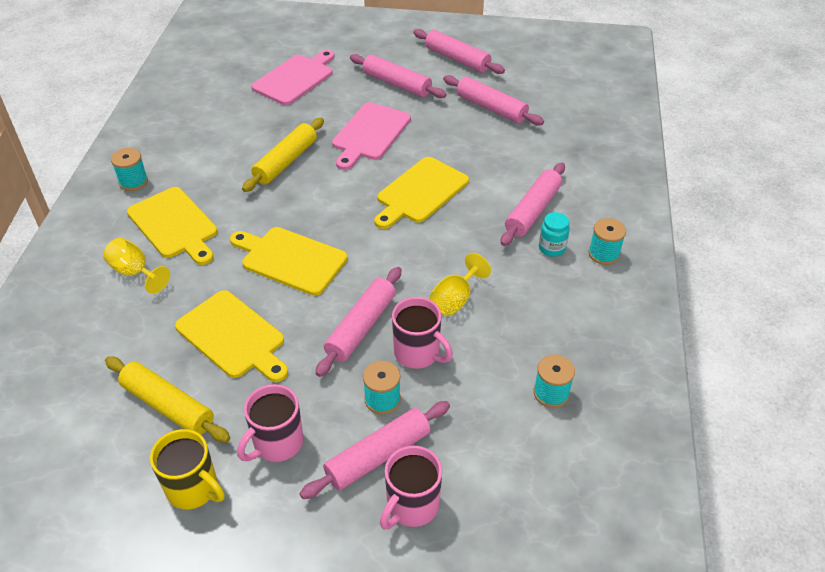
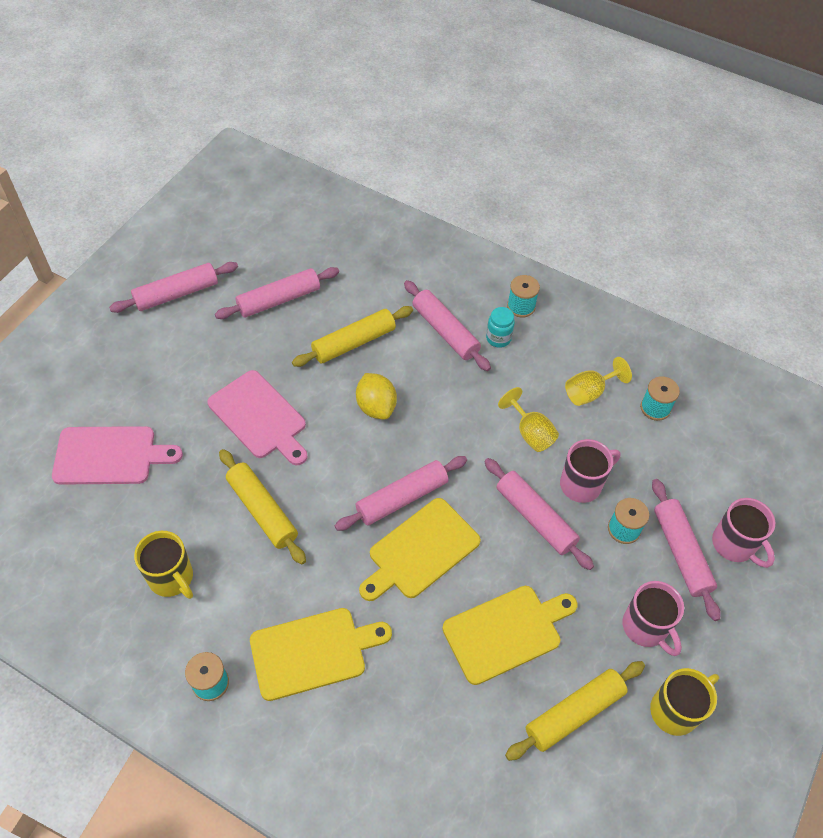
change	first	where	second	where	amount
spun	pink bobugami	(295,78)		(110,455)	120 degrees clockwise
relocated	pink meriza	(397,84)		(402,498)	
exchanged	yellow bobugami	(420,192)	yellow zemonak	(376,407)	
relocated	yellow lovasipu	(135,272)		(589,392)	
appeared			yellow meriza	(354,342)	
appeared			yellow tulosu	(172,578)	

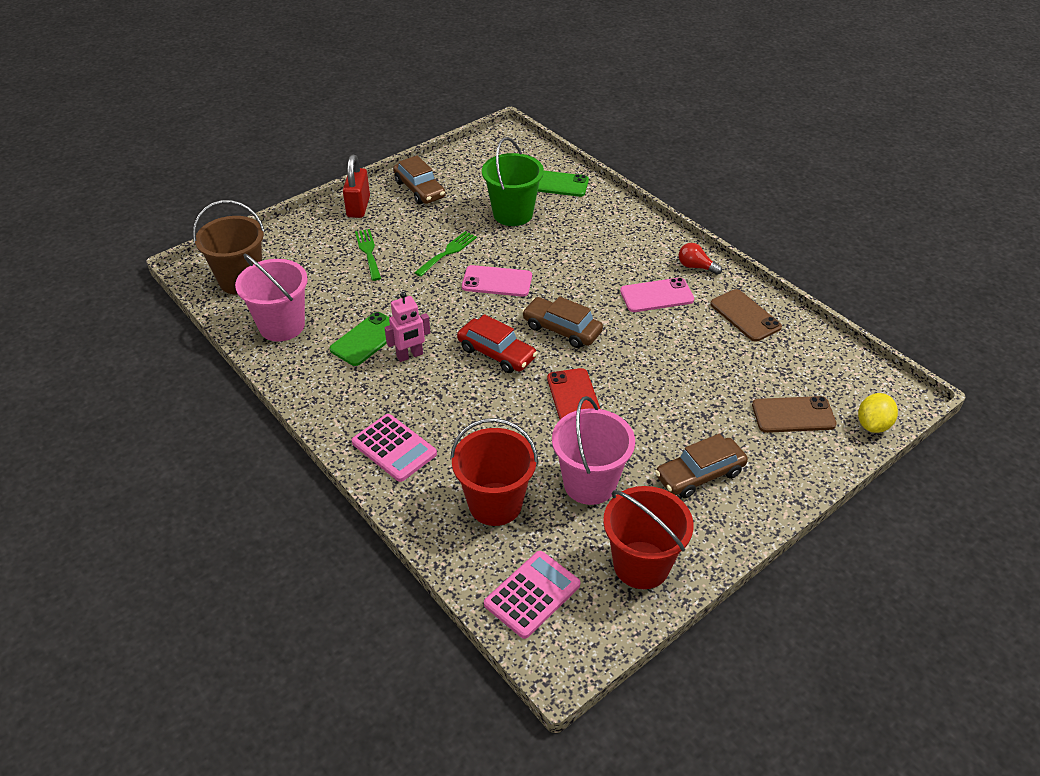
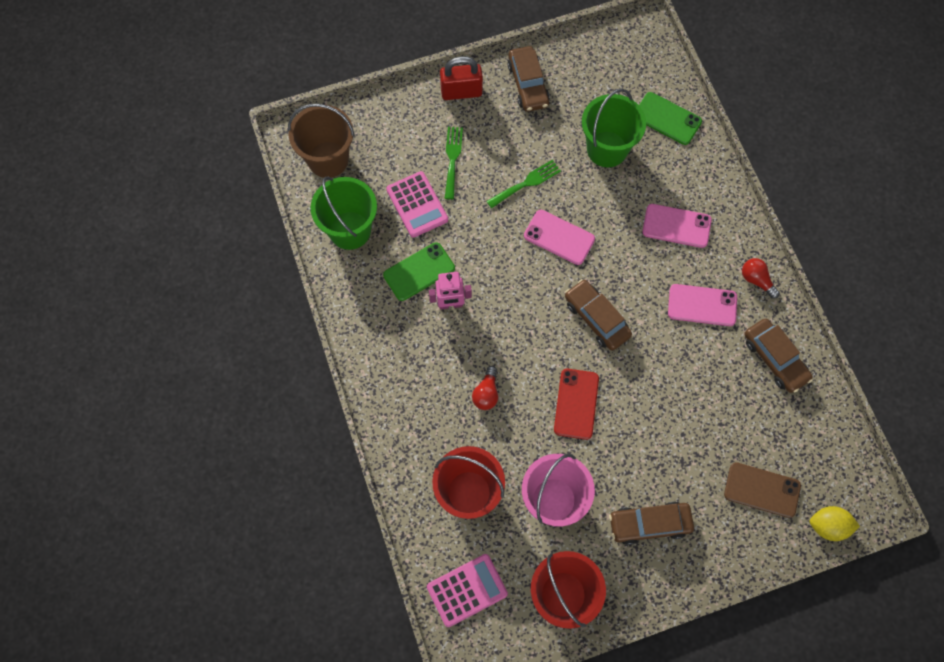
change	first	where	second	where	amount
spun	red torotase	(358,207)		(461,92)	60 degrees clockwise
colour	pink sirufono	(282,326)	green sirufono	(350,230)	
exchanged	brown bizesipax	(745,316)	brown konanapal	(774,359)	
missing	red konanapal	(496,353)			
spun	yellow zemonak	(873,425)		(828,526)	45 degrees clockwise
relocated	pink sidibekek	(394,448)		(417,204)	
appeared			pink bizesipax	(676,226)	
appeared			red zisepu	(486,393)	

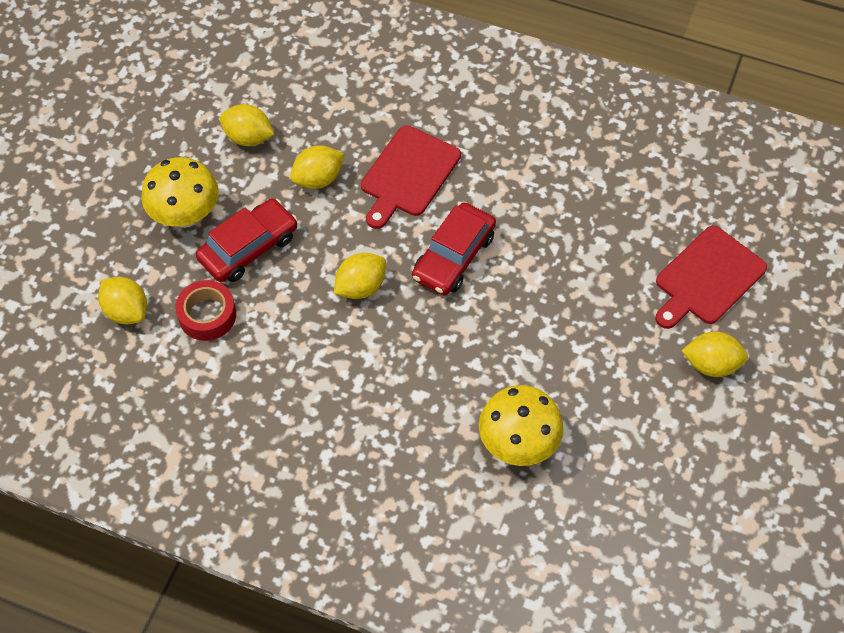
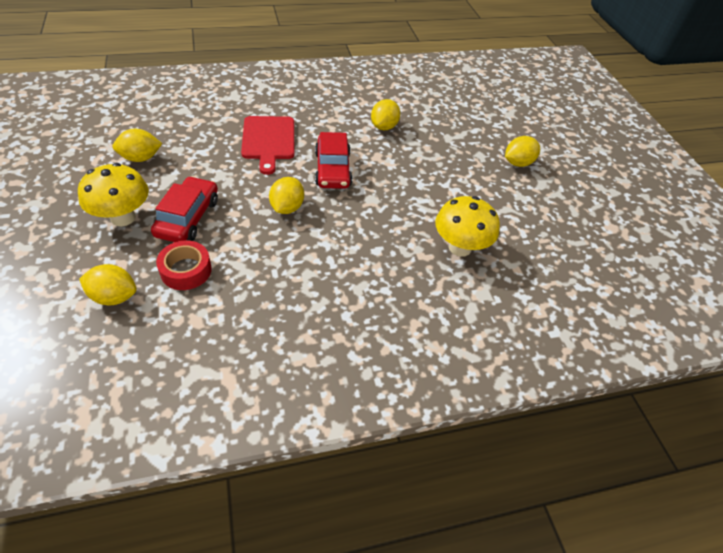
change	first	where	second	where	amount
relocated	yellow zemonak	(318,179)		(384,127)	
missing	red bobugami	(707,278)			

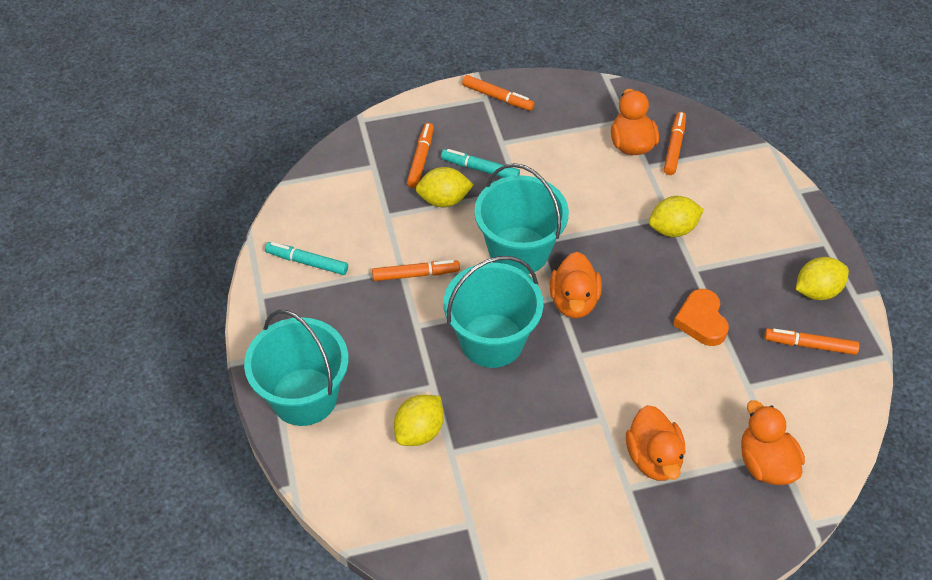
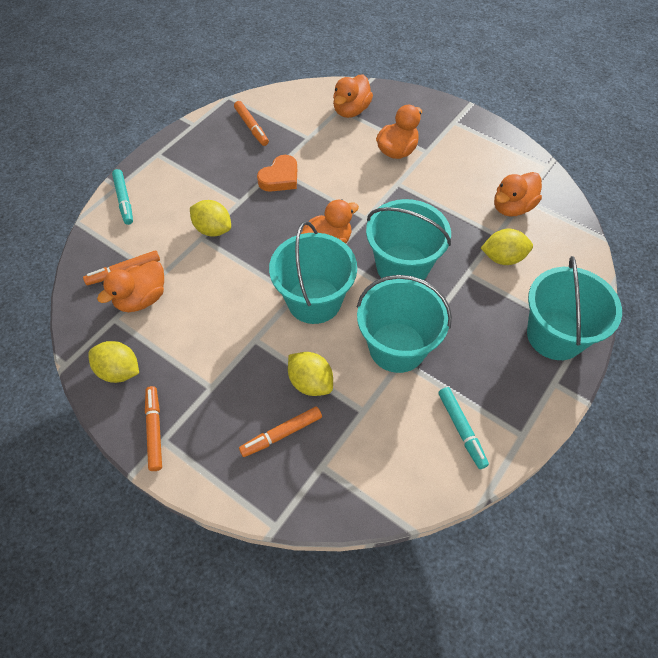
change	first	where	second	where	amount
relocated	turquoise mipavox	(480,169)		(124,200)	
relocated	yellow zemonak	(817,291)		(119,371)	
exchanged	orange mipavox	(415,274)	turquoise sirufono	(397,347)	
appeared			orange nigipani	(512,207)	

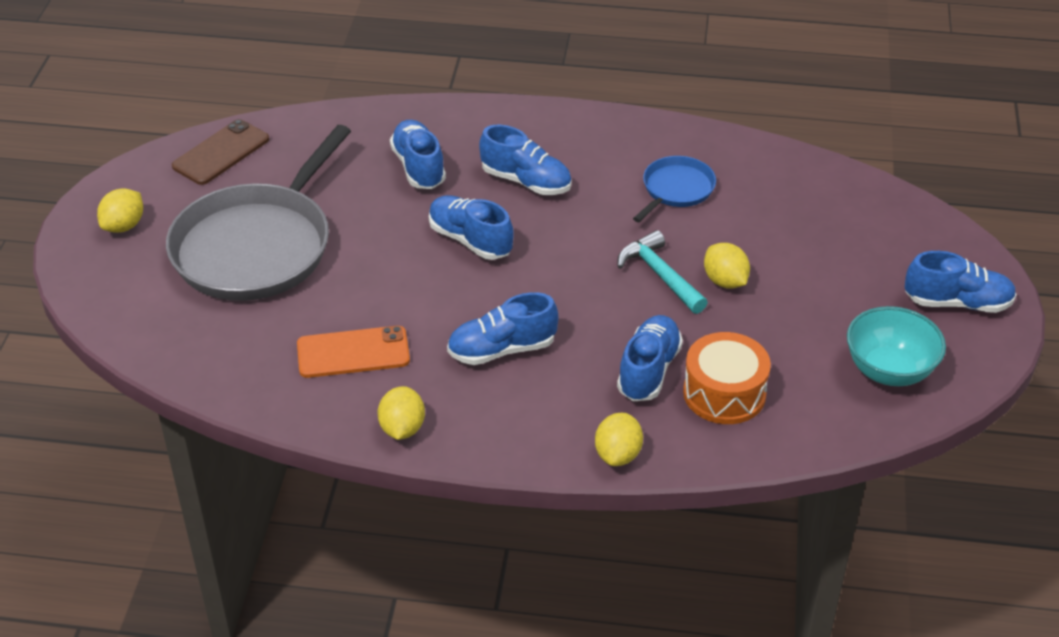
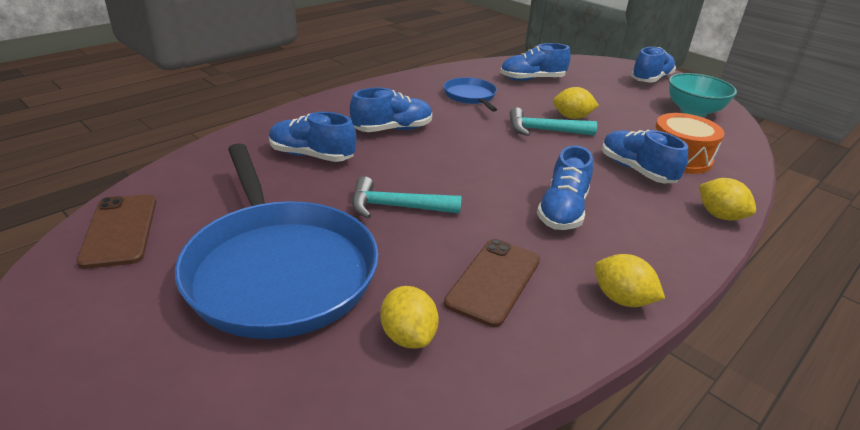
change	first	where	second	where	amount
colour	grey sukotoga	(257,246)	blue sukotoga	(279,269)	
relocated	yellow zemonak	(124,226)		(408,336)	
relocated	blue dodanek	(470,240)		(532,79)	
colour	orange bizesipax	(353,352)	brown bizesipax	(493,281)	
appeared			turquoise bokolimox	(396,207)	

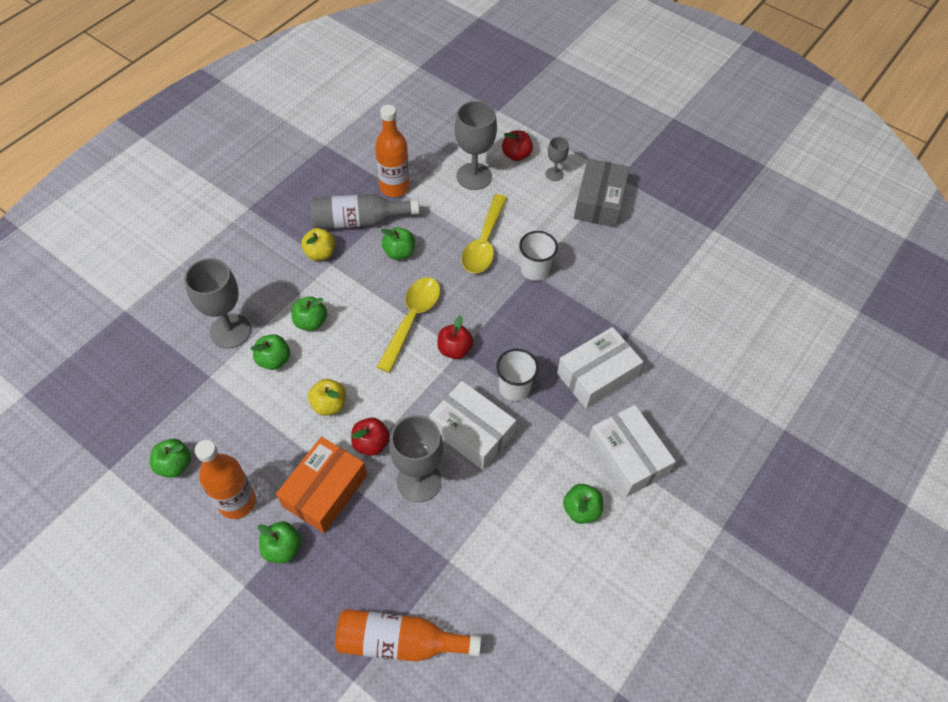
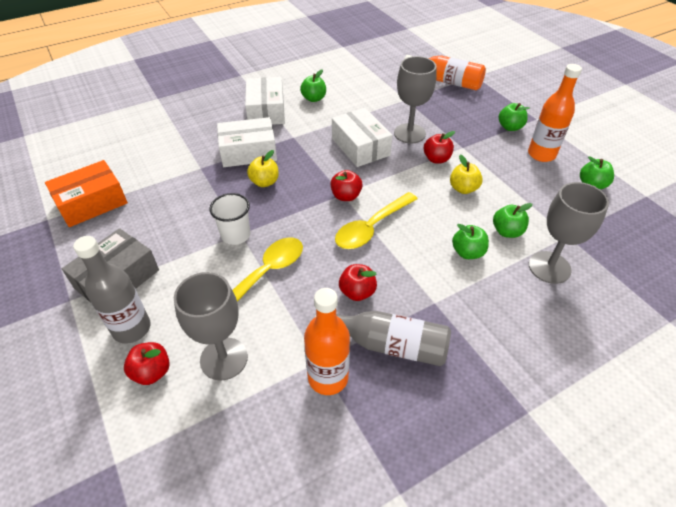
change	first	where	second	where	amount
exchanged	grey lovasipu	(554,174)	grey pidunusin	(132,328)	
colour	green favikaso	(399,252)	red favikaso	(357,292)	
relocated	yellow favikaso	(320,253)		(264,182)	
missing	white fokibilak	(514,387)			
relocated	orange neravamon	(325,491)		(92,203)	

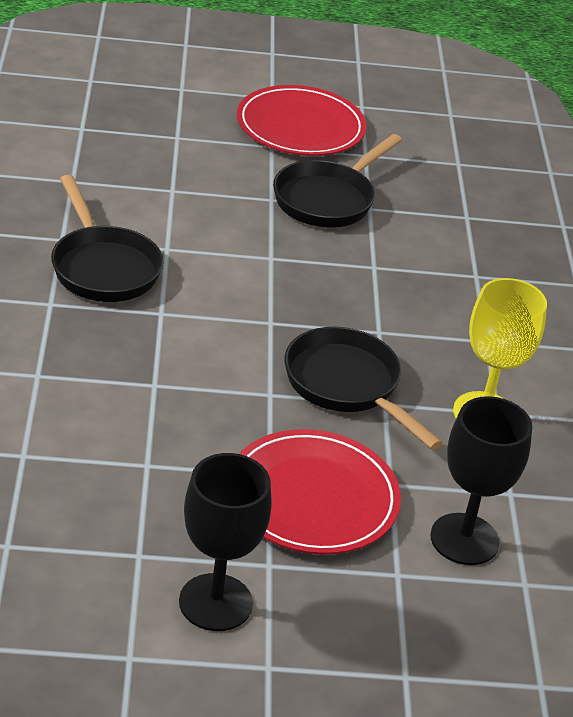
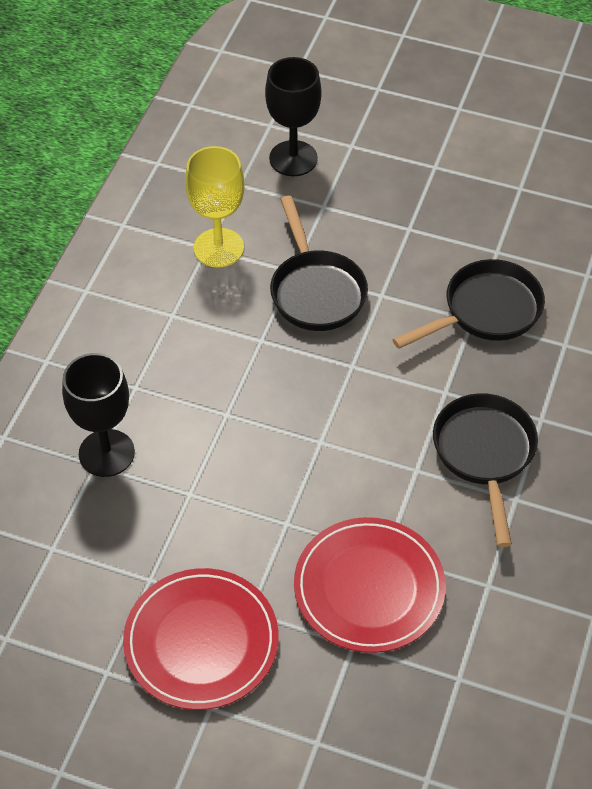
change	first	where	second	where	amount
relocated	black sukotoga	(328,199)		(485,311)	
relocated	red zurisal	(312,497)		(369,588)	
relocated	black lovasipu	(215,602)		(106,453)	

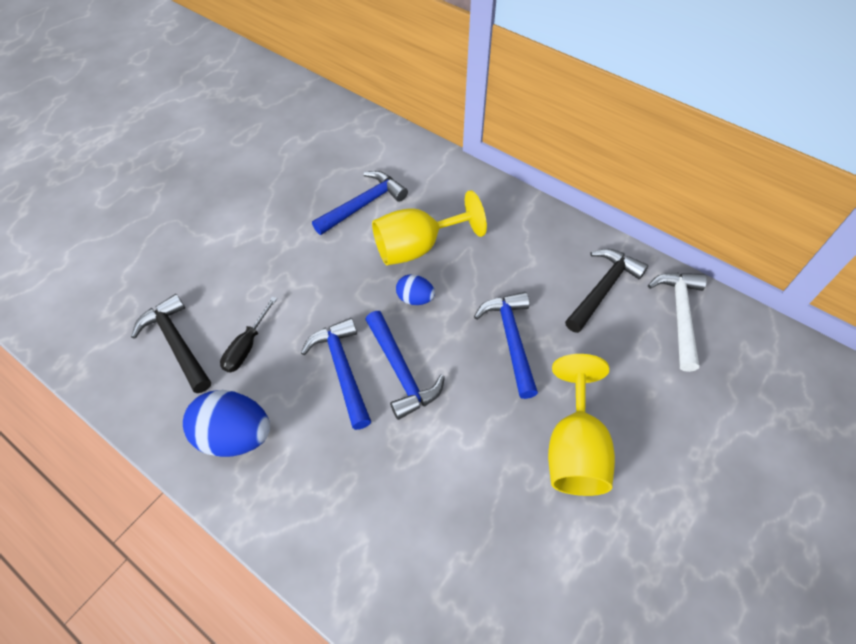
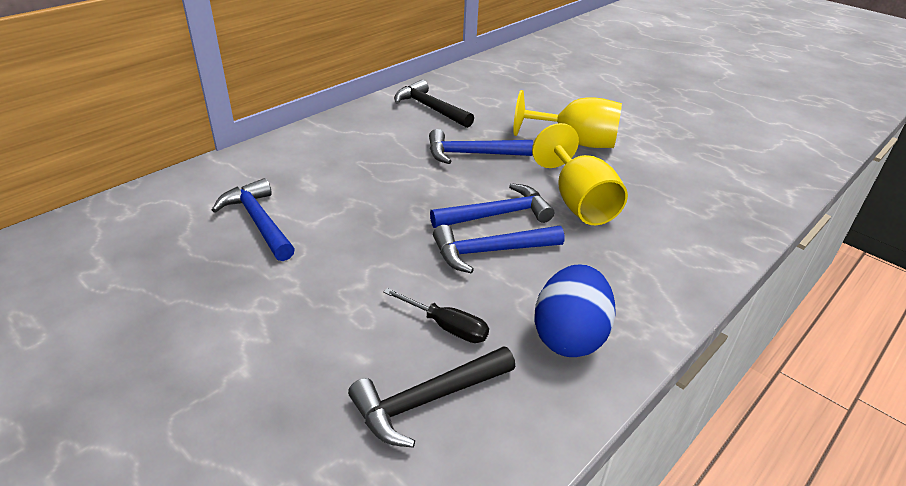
change	first	where	second	where	amount
relocated	yellow lovasipu	(417,247)		(579,202)	
missing	white bokolimox	(679,315)			
missing	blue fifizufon	(415,298)			

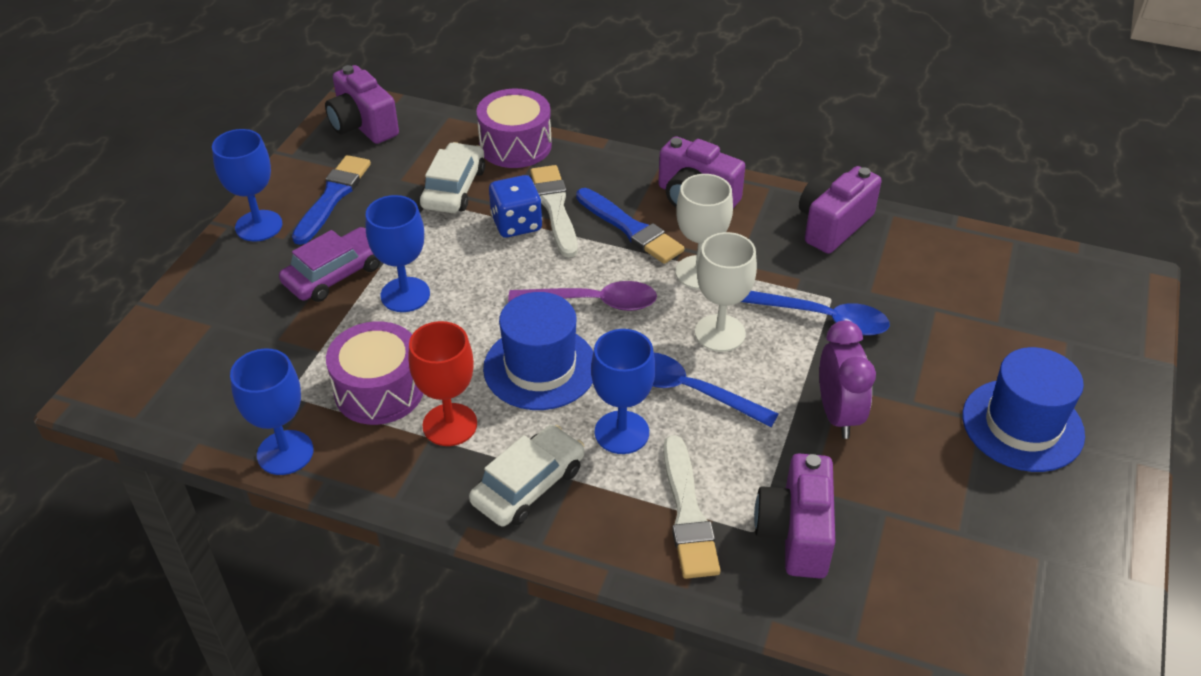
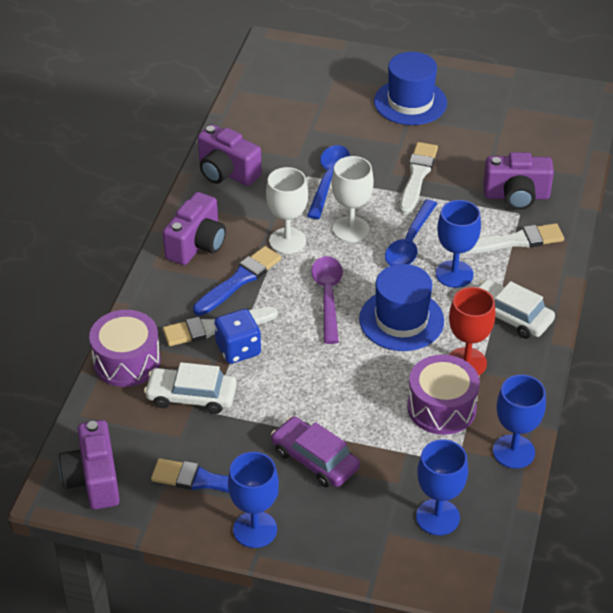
change	first	where	second	where	amount
spun	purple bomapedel	(363,125)		(93,480)	120 degrees clockwise
relocated	blue lovasipu	(405,295)		(437,517)	
exchanged	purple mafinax	(838,414)	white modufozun	(417,176)	

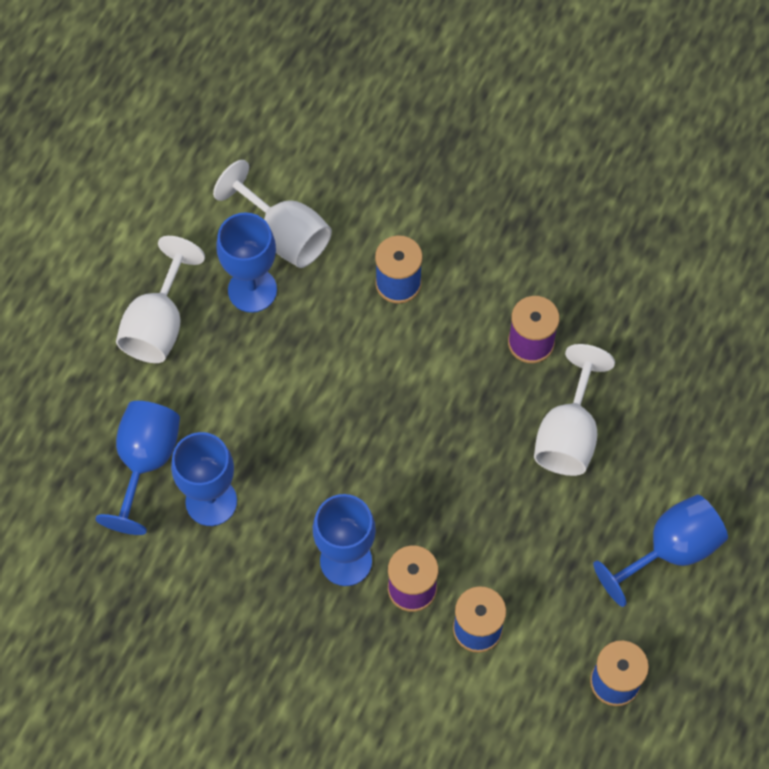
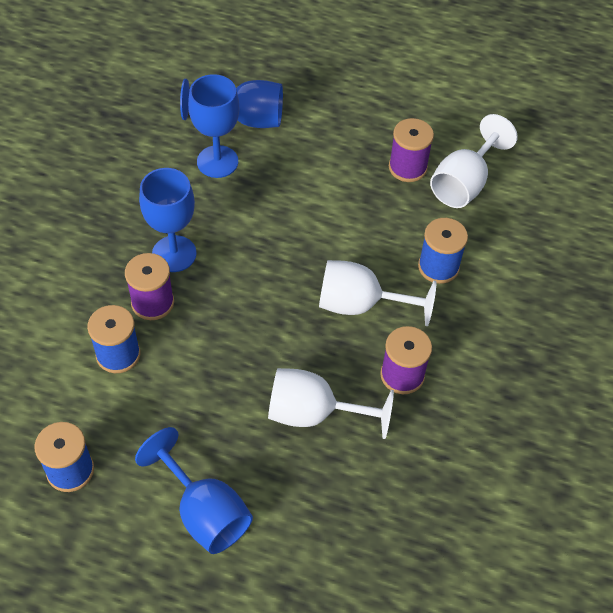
change	first	where	second	where	amount
exchanged	blue lovasipu	(252,290)	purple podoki	(407,167)	
relocated	white lovasipu	(158,324)		(360,304)	

